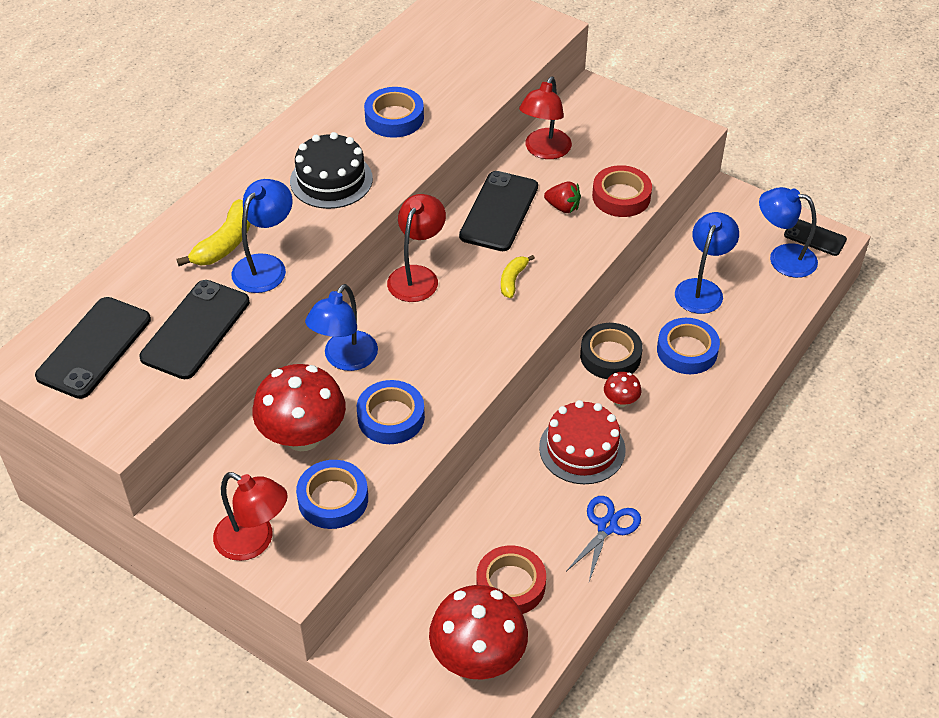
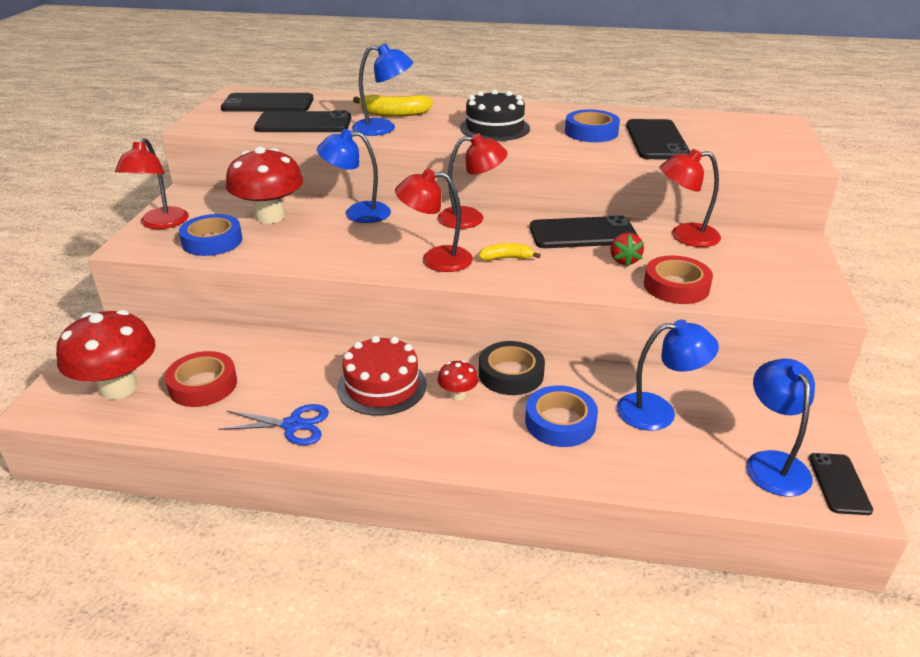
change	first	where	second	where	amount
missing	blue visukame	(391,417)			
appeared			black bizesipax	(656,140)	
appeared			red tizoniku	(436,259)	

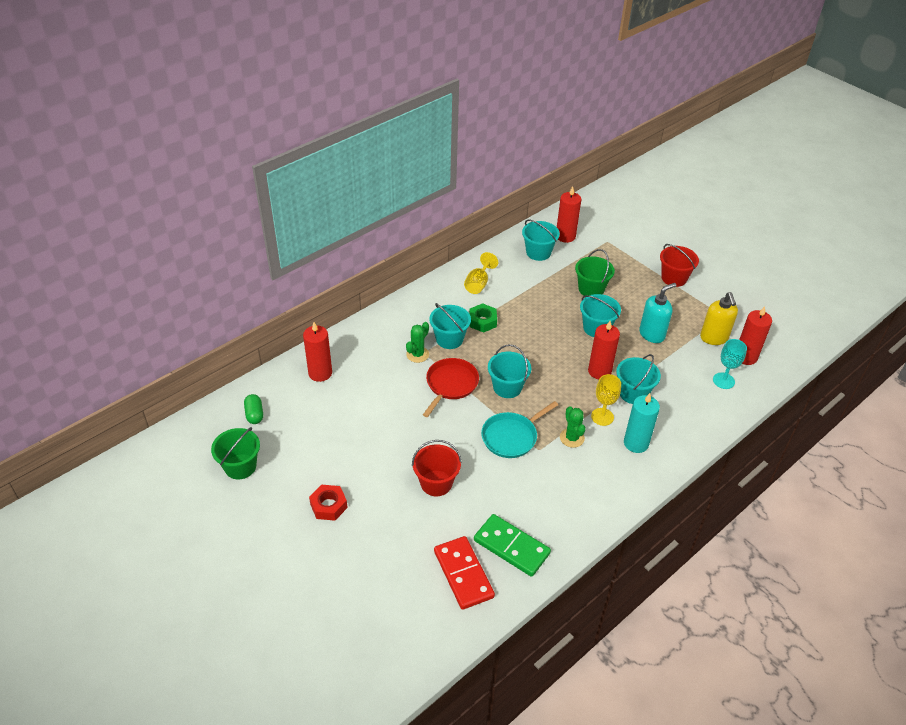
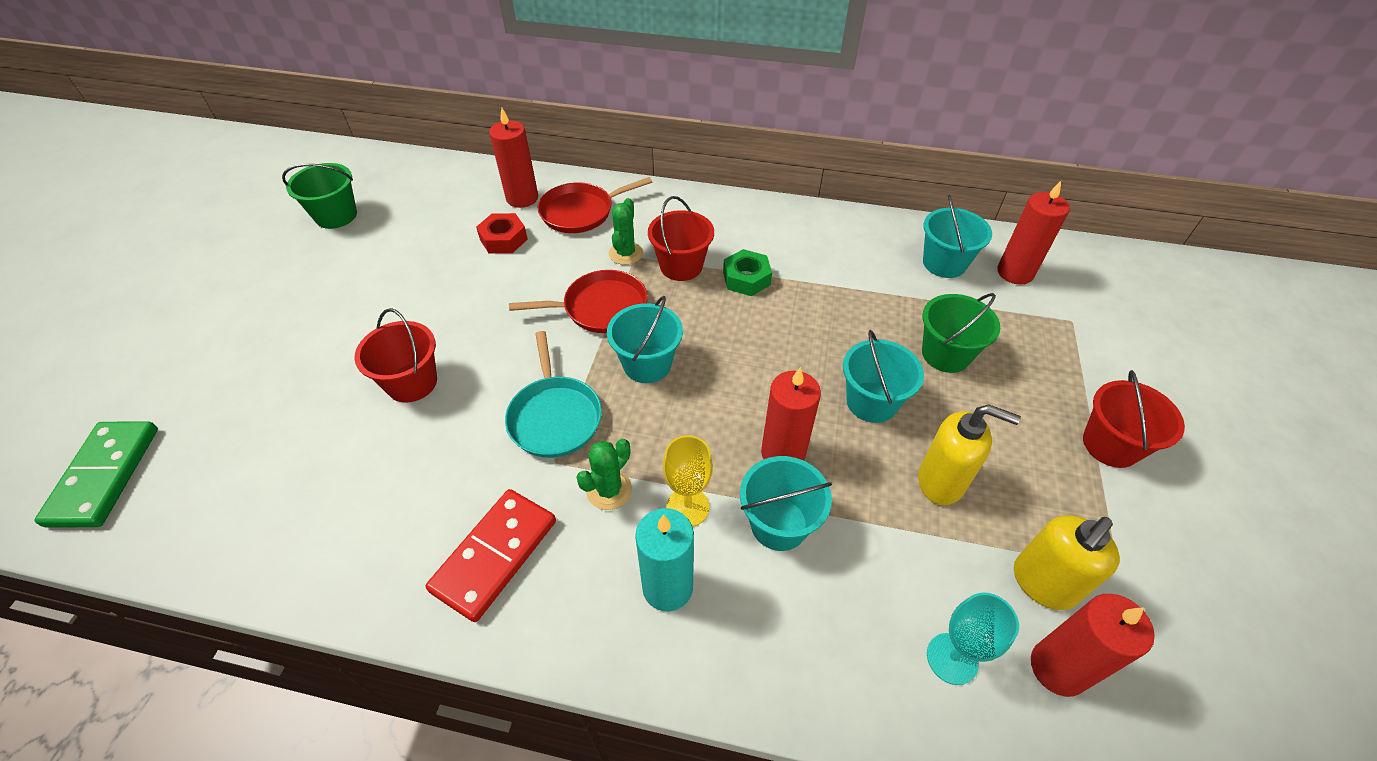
change	first	where	second	where	amount
missing	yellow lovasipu	(478,284)			
colour	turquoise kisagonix	(652,334)	yellow kisagonix	(941,482)	
colour	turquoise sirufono	(449,339)	red sirufono	(681,266)	
spun	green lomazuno	(417,354)		(625,253)	75 degrees counterclockwise
missing	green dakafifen	(254,414)			
spun	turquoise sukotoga	(511,437)		(554,417)	120 degrees counterclockwise
relocated	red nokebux	(328,506)		(503,239)	
relocated	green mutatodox	(511,547)		(105,476)	
relocated	red mutatodox	(463,574)		(495,555)	
appeared			red sukotoga	(580,212)	

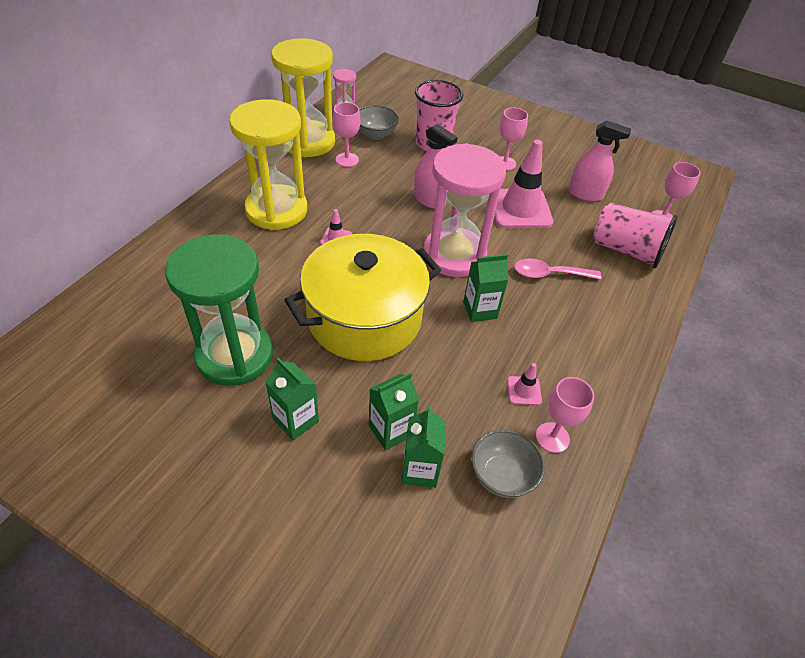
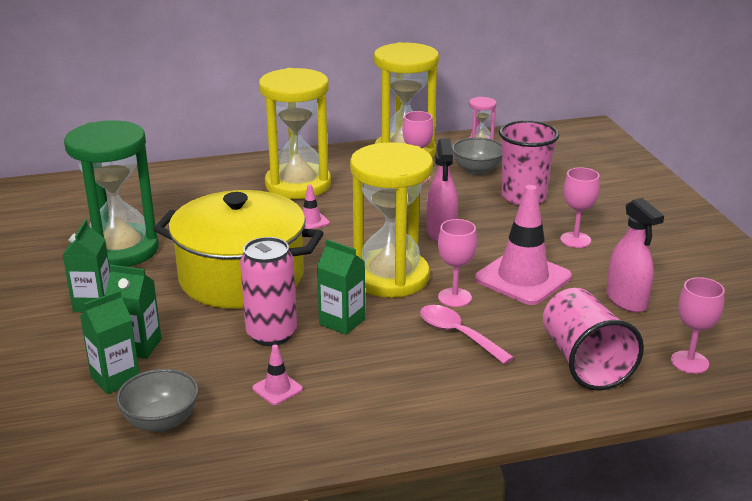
change	first	where	second	where	amount
colour	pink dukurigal	(454,255)	yellow dukurigal	(390,277)	
relocated	pink lovasipu	(552,437)		(454,297)	
appeared			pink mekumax	(271,334)	

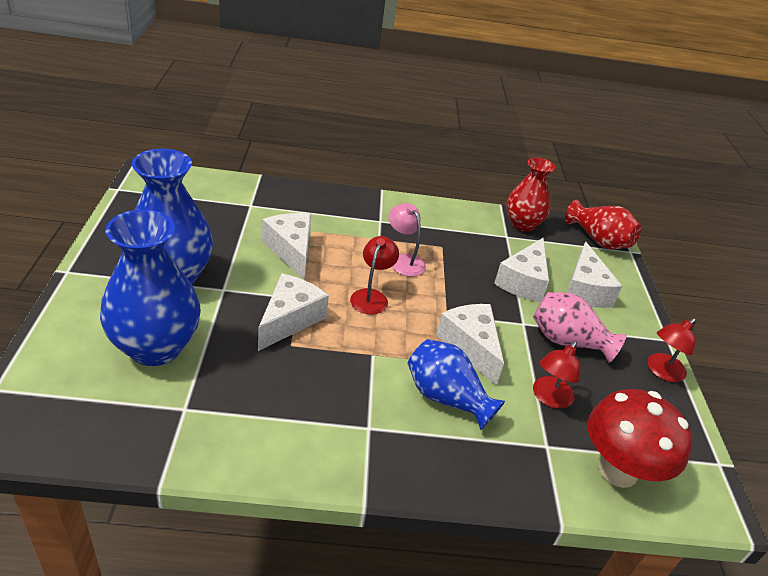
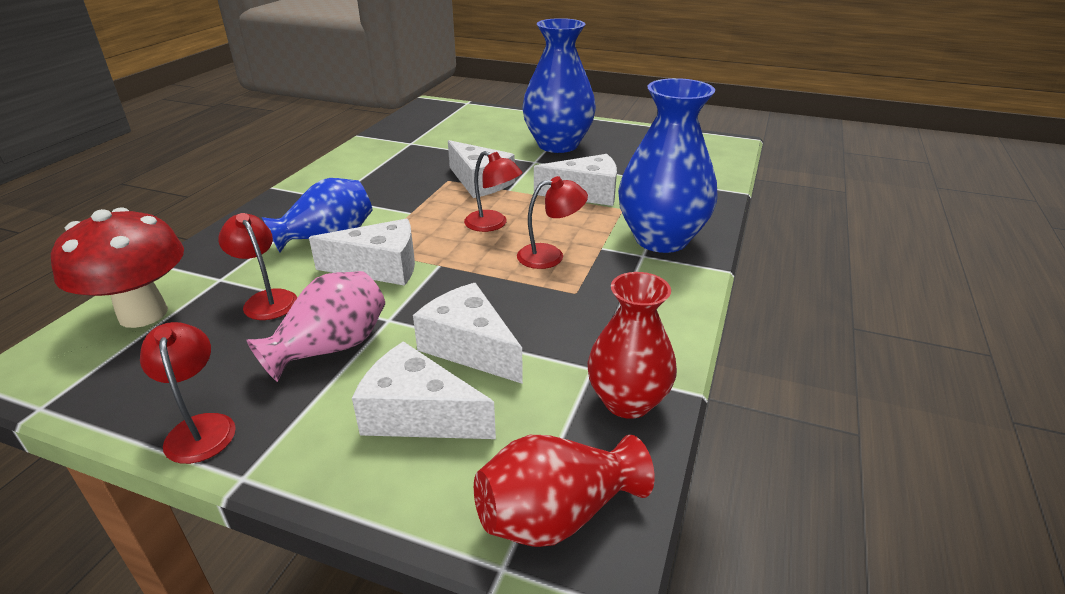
change	first	where	second	where	amount
colour	pink tizoniku	(404,260)	red tizoniku	(550,255)	
relocated	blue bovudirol	(155,347)		(661,239)	

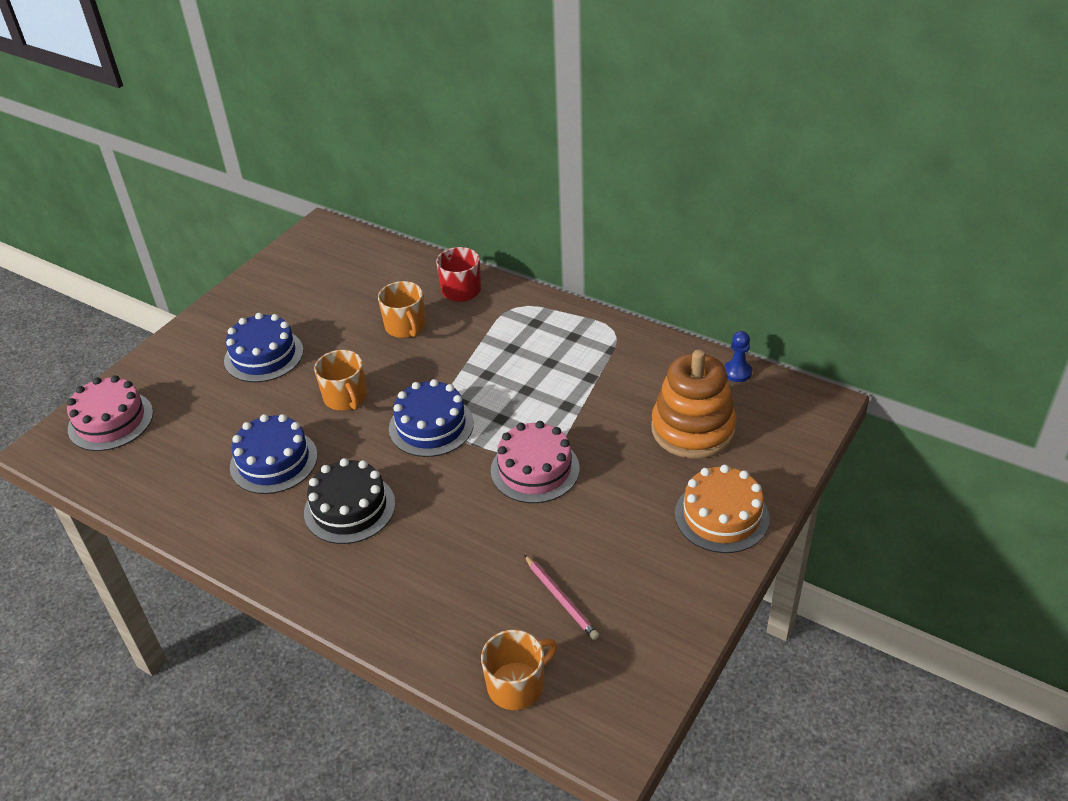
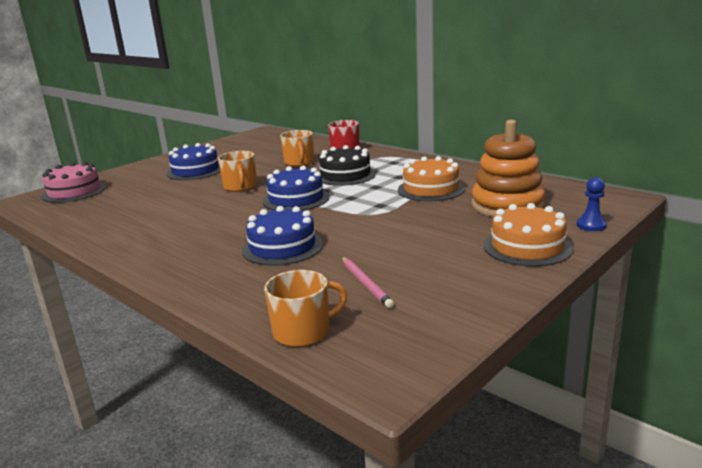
change	first	where	second	where	amount
relocated	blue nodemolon	(737,372)		(591,225)	
relocated	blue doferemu	(274,461)		(282,247)	
missing	pink doferemu	(535,469)			
relocated	black doferemu	(349,508)		(345,175)	
appeared			orange doferemu	(431,189)	

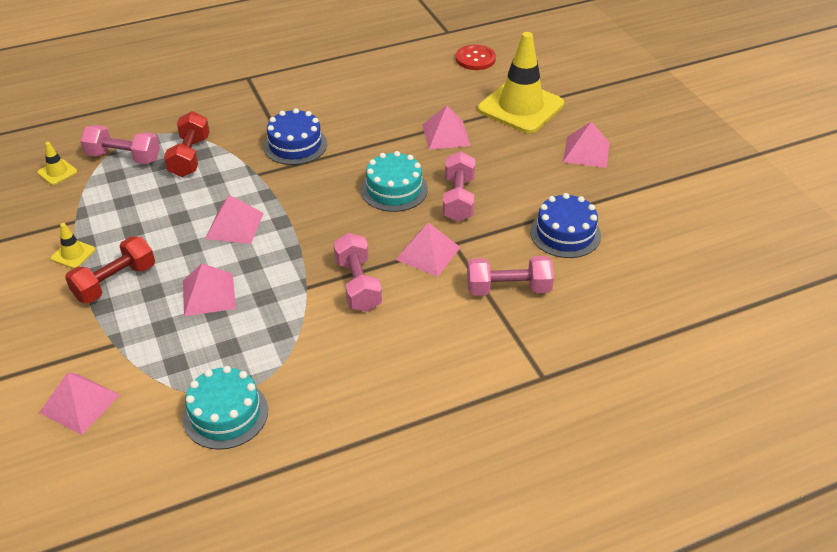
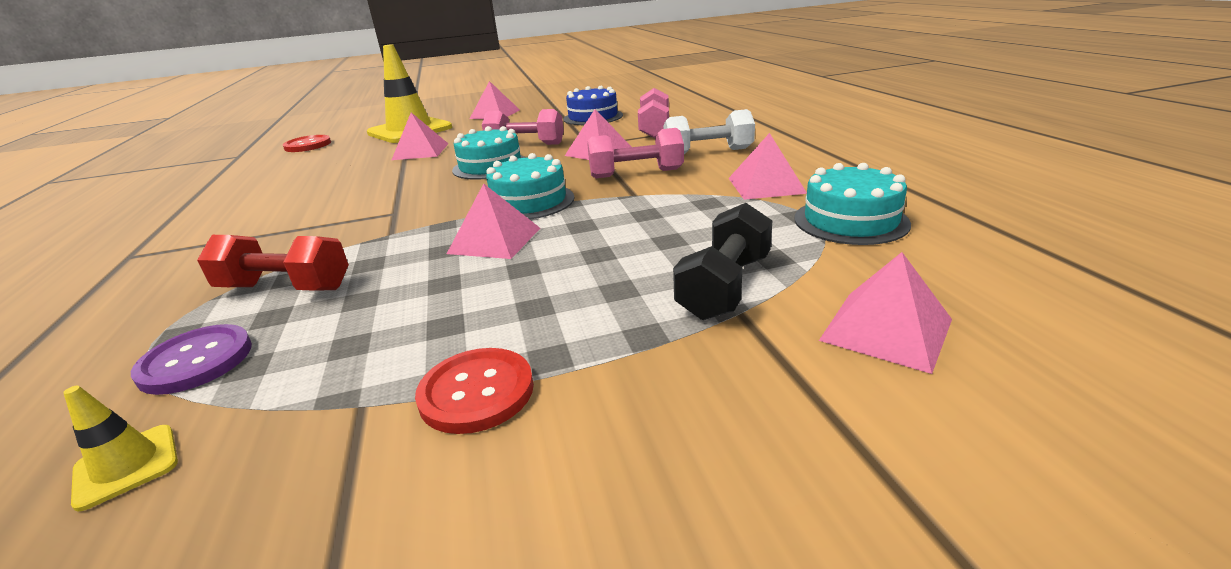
change	first	where	second	where	amount
missing	blue doferemu	(295,145)			
exchanged	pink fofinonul	(124,157)	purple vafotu	(196,361)	
exchanged	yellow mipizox	(73,254)	red vafotu	(476,392)	
missing	red fofinonul	(115,282)			
relocated	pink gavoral	(208,294)		(766,185)	
appeared			white fofinonul	(708,152)	
appeared			turquoise doferemu	(529,202)	
appeared			black fofinonul	(725,286)	

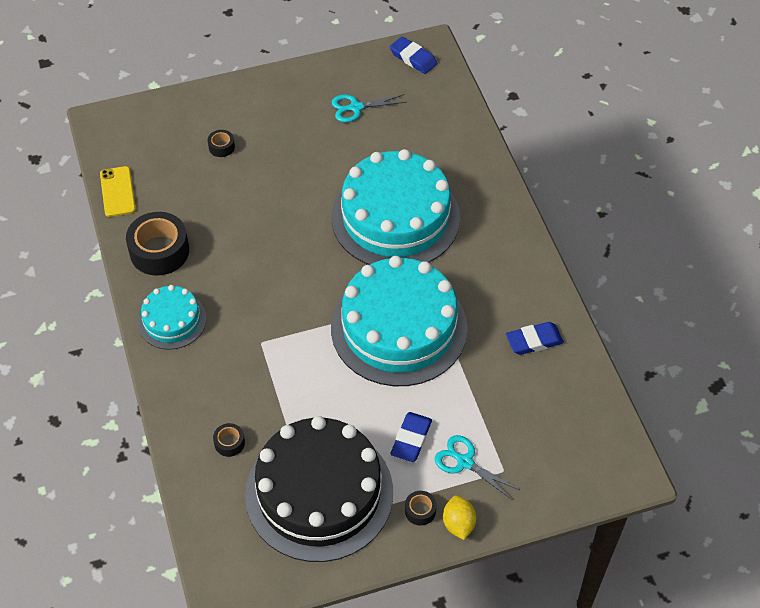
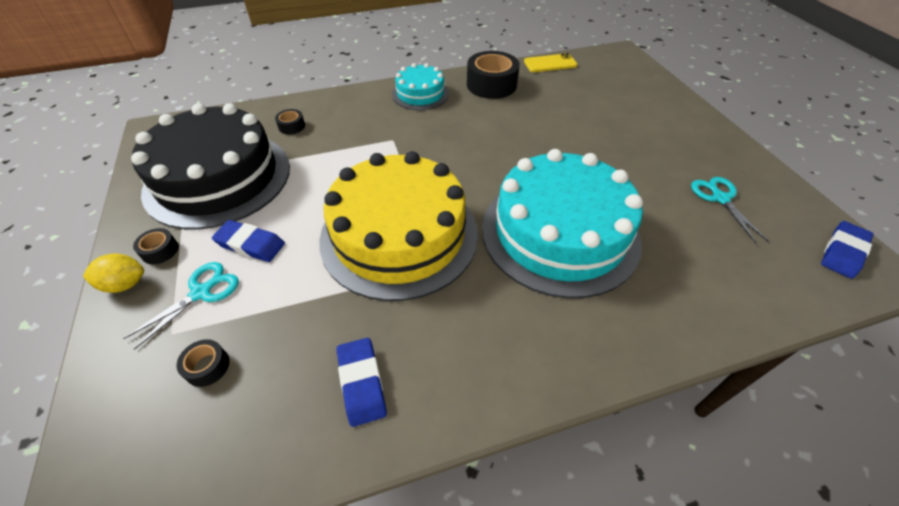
change	first	where	second	where	amount
relocated	black visukame	(221,147)		(207,366)	
colour	turquoise doferemu	(399,328)	yellow doferemu	(399,235)	

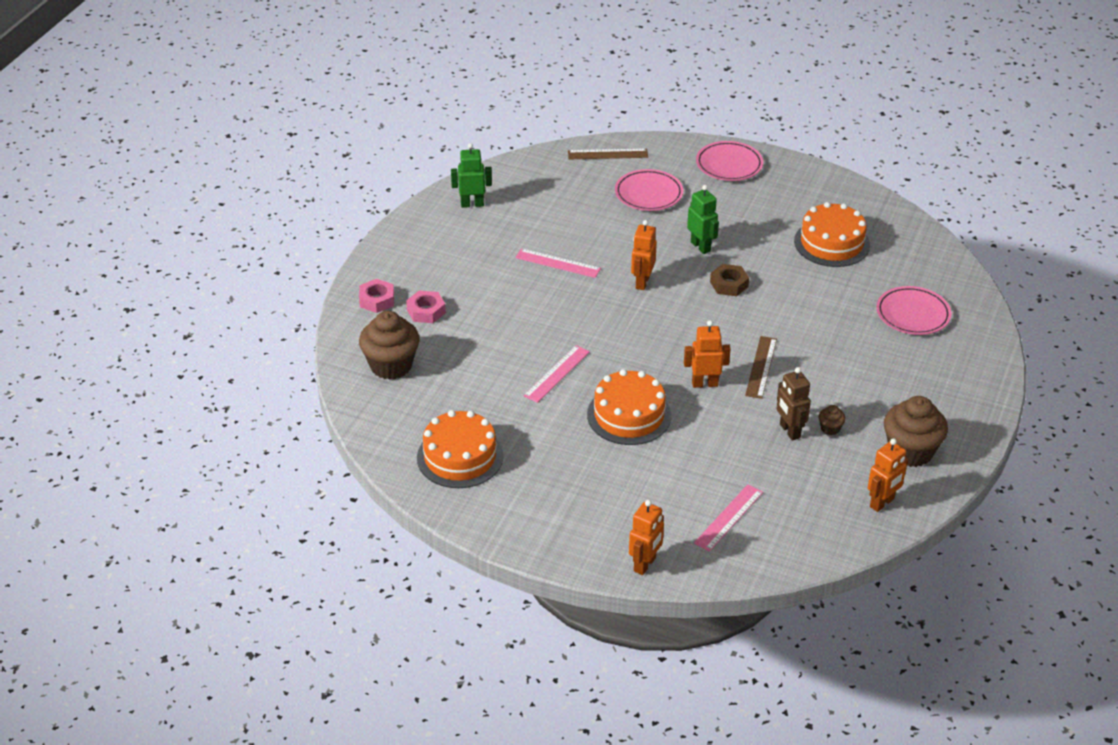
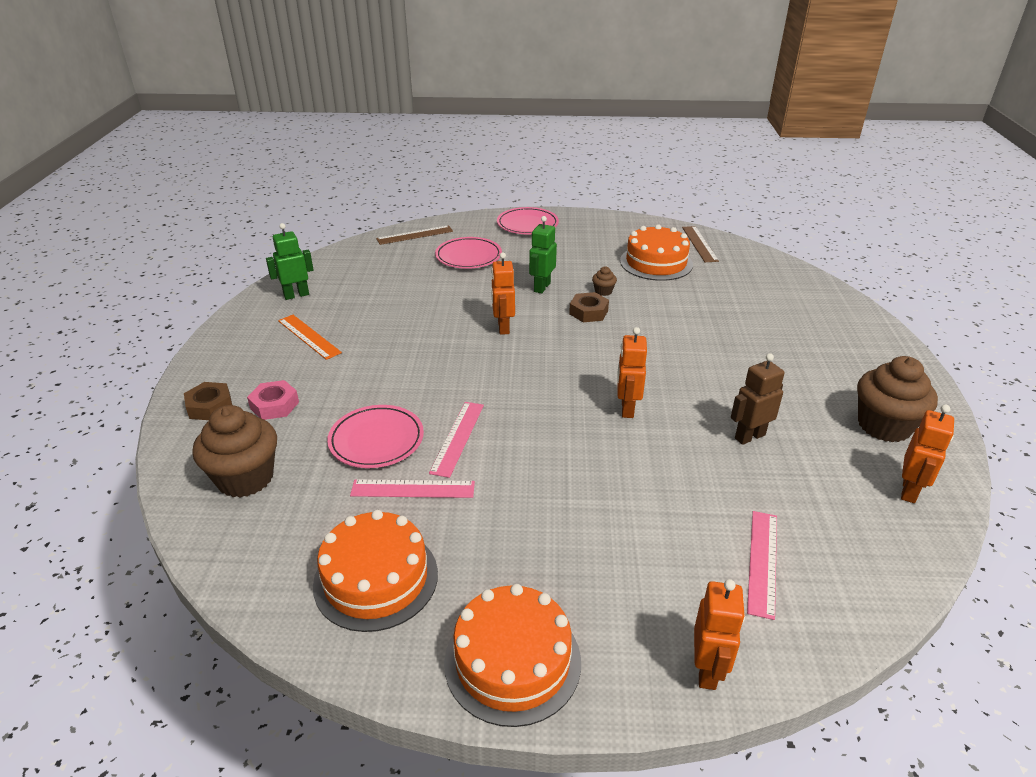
change	first	where	second	where	amount
spun	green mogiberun	(700,246)		(541,287)	105 degrees counterclockwise
relocated	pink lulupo	(558,263)		(413,489)	
colour	pink nokebux	(377,300)	brown nokebux	(210,406)	
relocated	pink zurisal	(913,314)		(376,440)	
spun	orange mogiberun	(705,383)		(627,408)	60 degrees counterclockwise
relocated	brown lulupo	(761,367)		(699,244)	
spun	brown mogiberun	(789,431)		(749,436)	105 degrees clockwise
relocated	orange doferemu	(629,415)		(512,661)	
relocated	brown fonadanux	(830,428)		(603,291)	
appeared			orange lulupo	(308,336)	

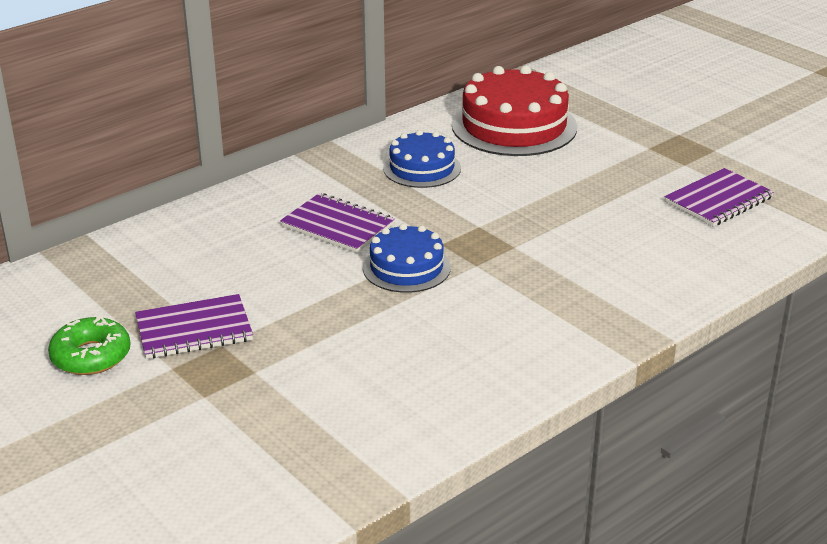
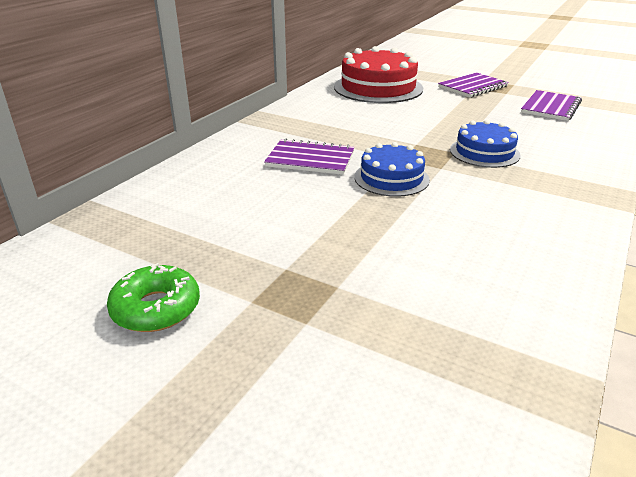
change	first	where	second	where	amount
relocated	blue doferemu	(422,168)		(484,152)	
relocated	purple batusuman	(194,329)		(472,87)	

